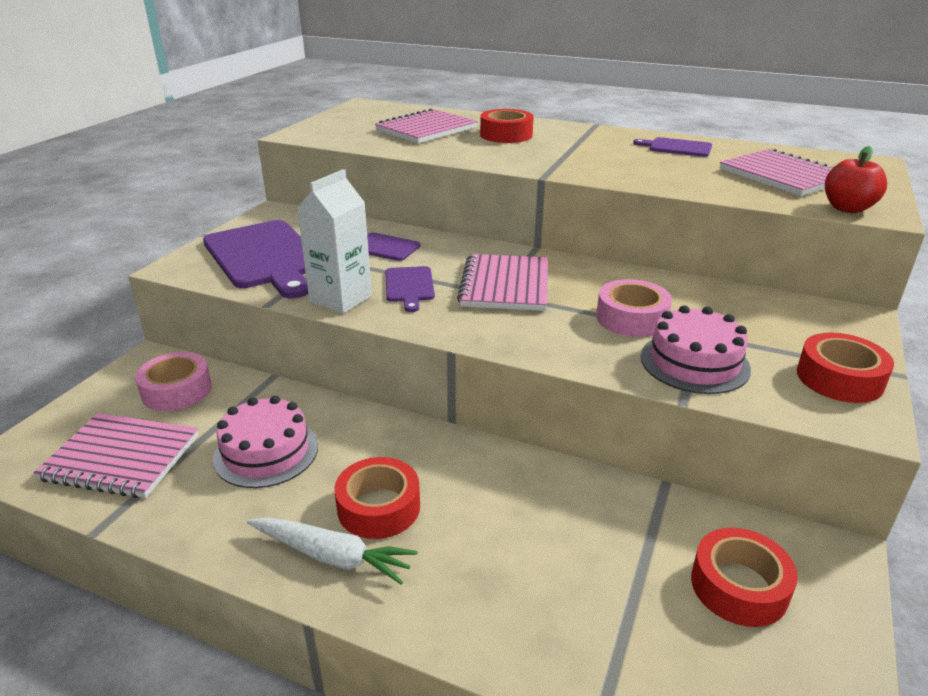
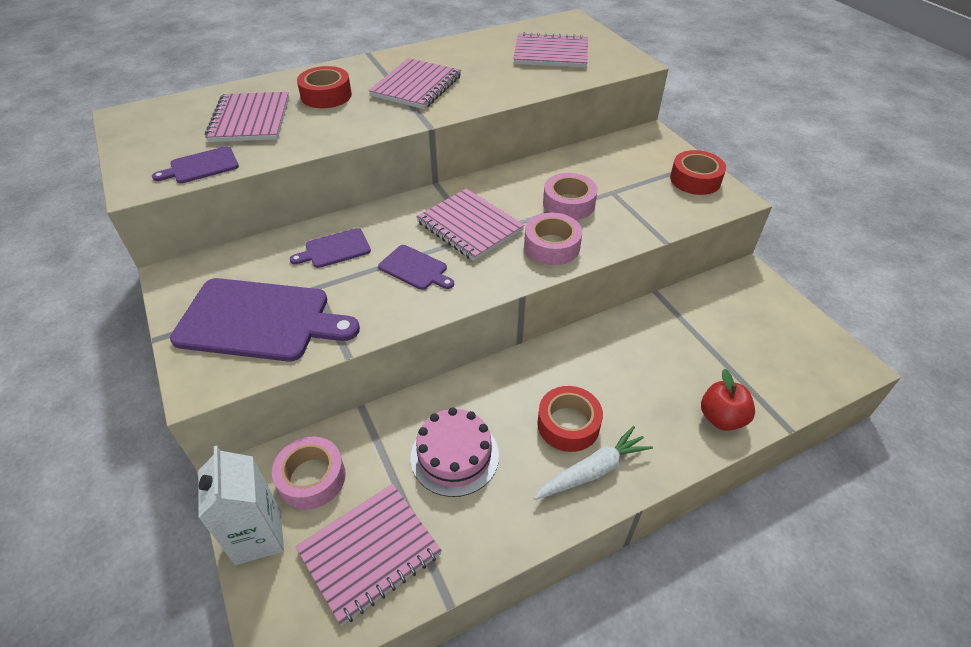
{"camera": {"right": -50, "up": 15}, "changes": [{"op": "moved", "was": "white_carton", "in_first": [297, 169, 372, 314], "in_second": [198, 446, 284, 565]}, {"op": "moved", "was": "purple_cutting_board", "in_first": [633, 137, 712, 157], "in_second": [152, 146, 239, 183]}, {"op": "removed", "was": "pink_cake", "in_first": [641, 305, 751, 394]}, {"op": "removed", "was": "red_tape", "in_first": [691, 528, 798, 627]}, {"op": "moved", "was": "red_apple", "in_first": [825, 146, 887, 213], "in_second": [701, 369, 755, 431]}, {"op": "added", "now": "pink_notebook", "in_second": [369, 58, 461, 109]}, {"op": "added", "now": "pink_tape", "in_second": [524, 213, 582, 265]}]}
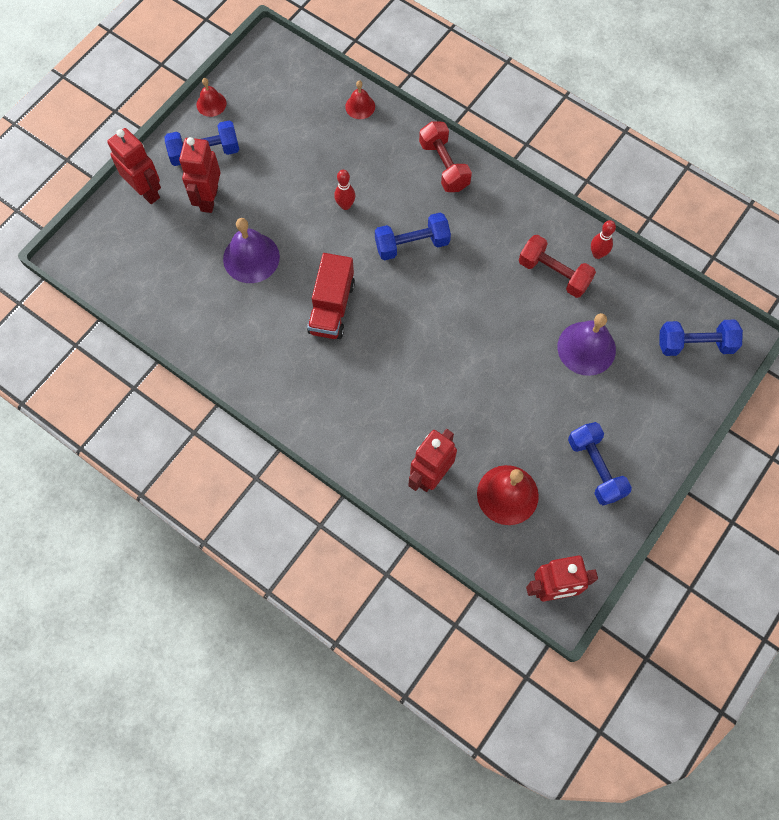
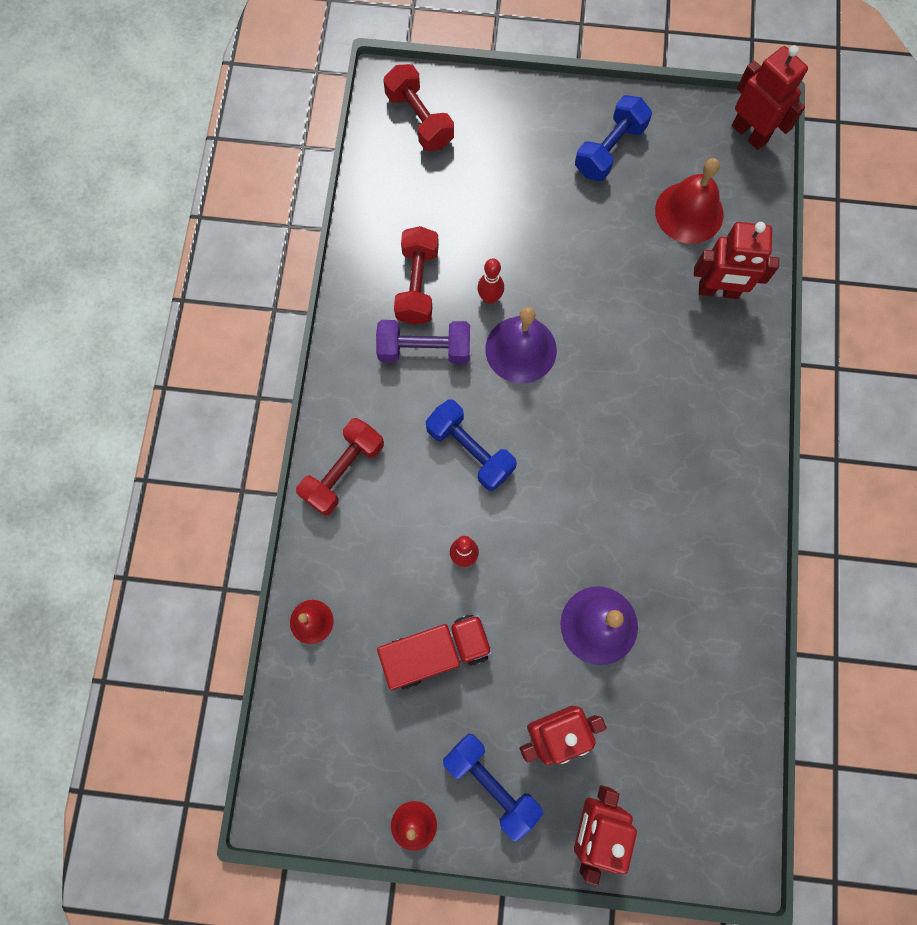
{"camera": {"right": -120, "up": 5}, "changes": [{"op": "moved", "was": "red_truck", "in_first": [307, 253, 355, 339], "in_second": [377, 615, 493, 690]}, {"op": "moved", "was": "purple_bell", "in_first": [557, 313, 616, 376], "in_second": [485, 307, 557, 383]}, {"op": "moved", "was": "red_bowling_pin", "in_first": [591, 220, 616, 259], "in_second": [477, 258, 504, 304]}, {"op": "recoloured", "was": "blue_dumbbell", "now": "red_dumbbell", "in_first": [659, 319, 743, 356], "in_second": [383, 64, 454, 151]}, {"op": "added", "now": "purple_dumbbell", "in_second": [376, 320, 470, 364]}]}
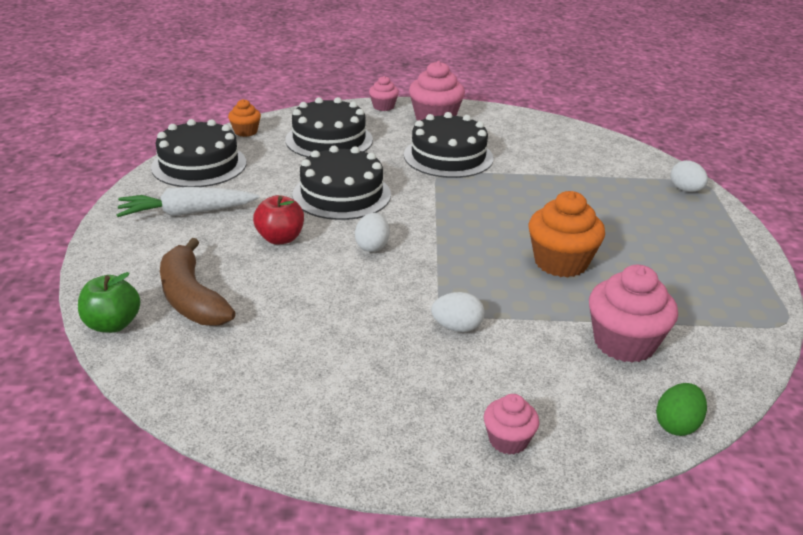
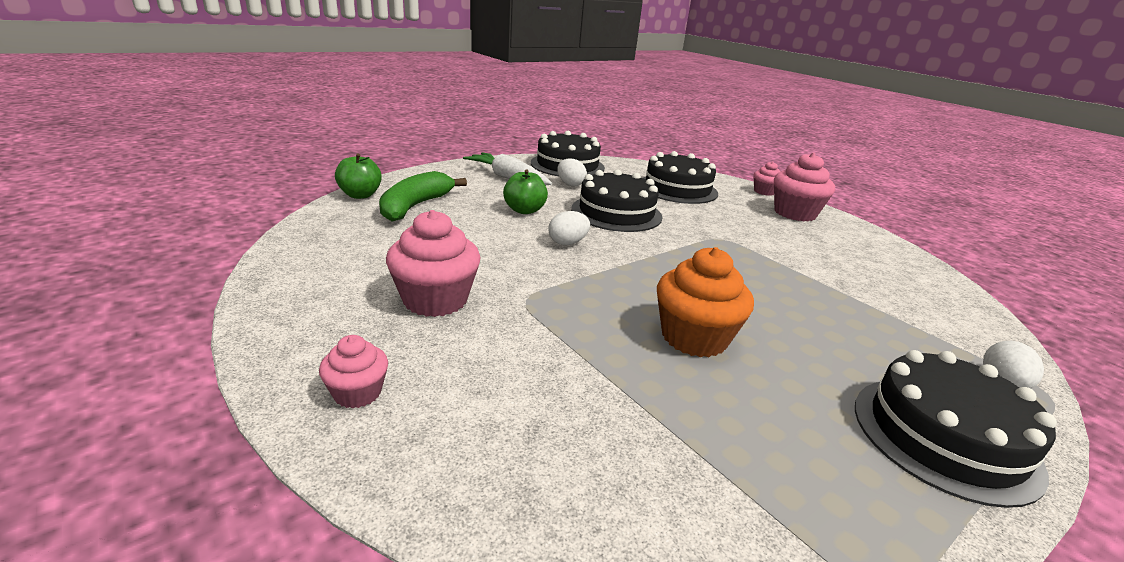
{"camera": {"right": 50, "up": -5}, "changes": [{"op": "recoloured", "was": "brown_banana", "now": "green_banana", "in_first": [160, 238, 235, 326], "in_second": [379, 171, 467, 221]}, {"op": "removed", "was": "orange_cupcake", "in_first": [228, 99, 261, 137]}, {"op": "recoloured", "was": "red_apple", "now": "green_apple", "in_first": [253, 195, 304, 245], "in_second": [503, 170, 548, 214]}, {"op": "moved", "was": "black_cake", "in_first": [404, 112, 494, 178], "in_second": [855, 350, 1057, 508]}, {"op": "moved", "was": "white_egg", "in_first": [431, 292, 484, 332], "in_second": [557, 159, 587, 186]}, {"op": "moved", "was": "pink_cupcake", "in_first": [589, 265, 678, 363], "in_second": [386, 210, 481, 317]}, {"op": "removed", "was": "green_egg", "in_first": [656, 383, 707, 436]}]}
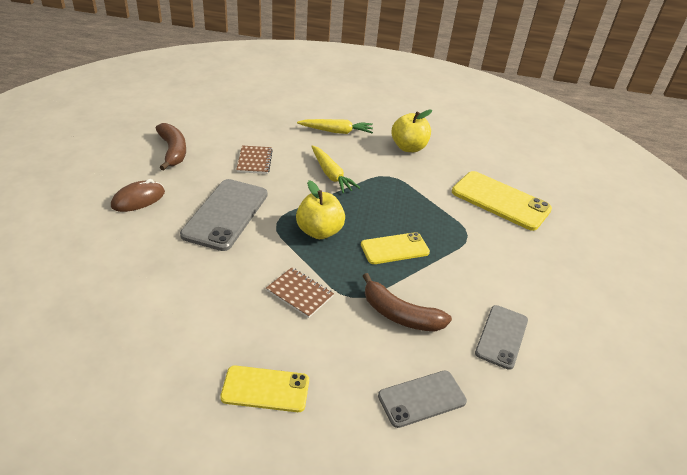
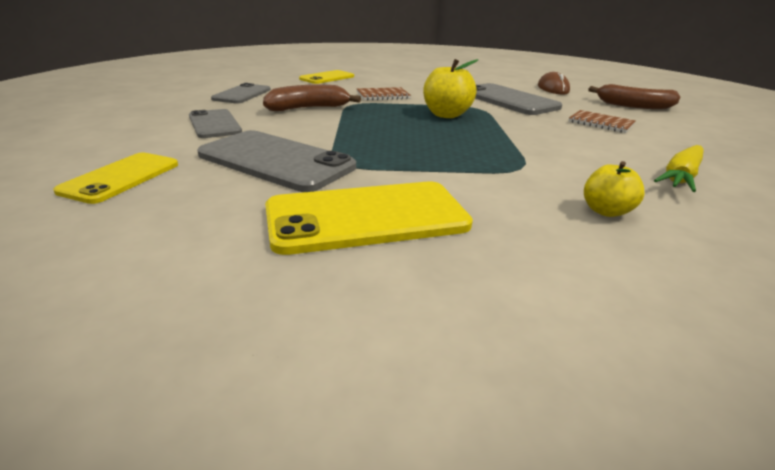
{"camera": {"right": 130, "up": -10}, "changes": [{"op": "removed", "was": "yellow_carrot", "in_first": [311, 145, 360, 193]}, {"op": "moved", "was": "yellow_phone", "in_first": [361, 232, 430, 264], "in_second": [53, 152, 178, 204]}, {"op": "resized", "was": "yellow_apple", "in_first": [391, 110, 432, 152], "in_second": [584, 161, 645, 217], "ratio": 0.62}, {"op": "added", "now": "grey_phone", "in_second": [197, 130, 356, 192]}]}
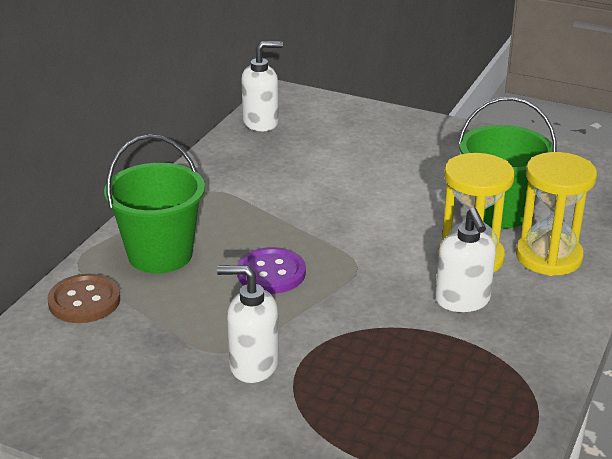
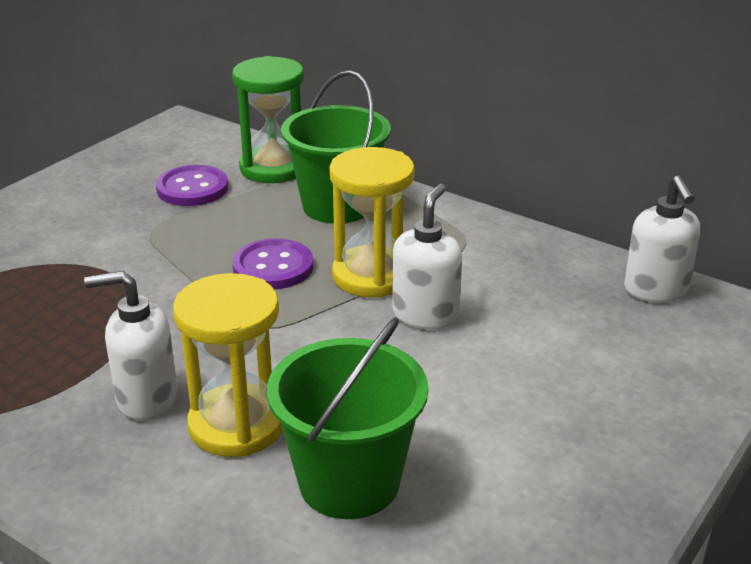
{"camera": {"right": 100, "up": 0}, "changes": [{"op": "replaced", "was": "brown_button", "now": "green_hourglass", "in_first": [47, 274, 120, 323], "in_second": [232, 56, 304, 183]}, {"op": "moved", "was": "white_soap_dispenser", "in_first": [217, 265, 279, 383], "in_second": [392, 184, 462, 329]}, {"op": "moved", "was": "yellow_hourglass", "in_first": [516, 152, 597, 276], "in_second": [329, 147, 415, 298]}, {"op": "added", "now": "purple_button", "in_second": [156, 165, 228, 206]}]}
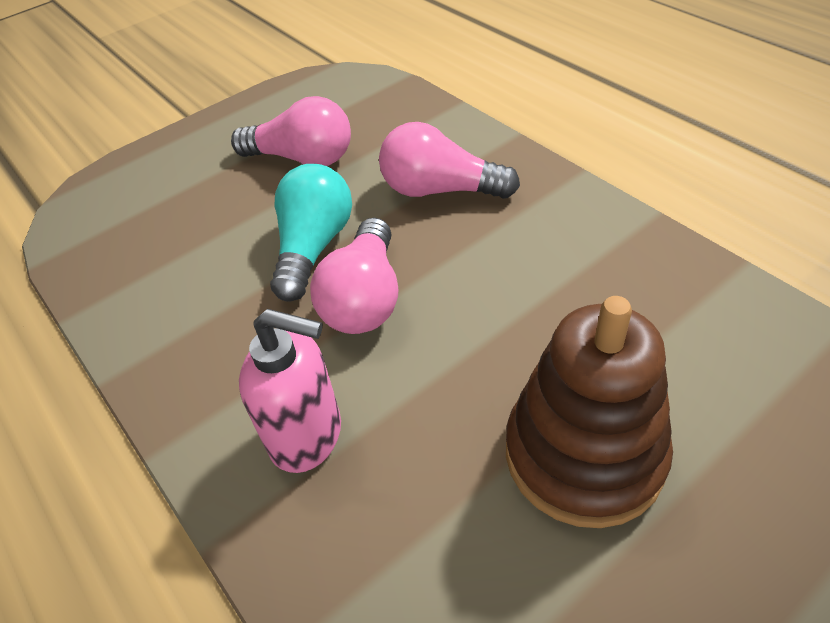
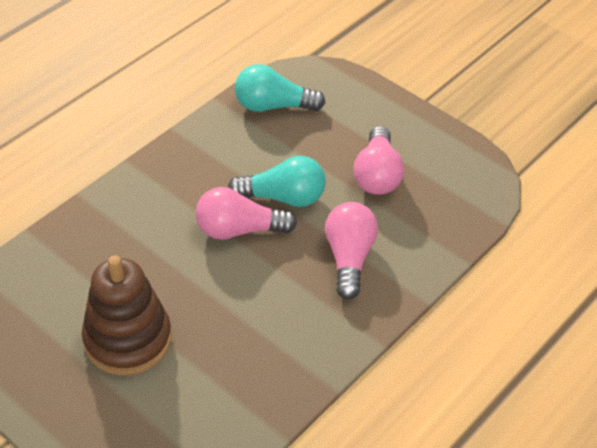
{"camera": {"right": 75, "up": 0}, "changes": [{"op": "removed", "was": "pink_soap_dispenser", "in_first": [239, 309, 341, 473]}, {"op": "added", "now": "turquoise_light_bulb", "in_second": [235, 64, 326, 112]}]}
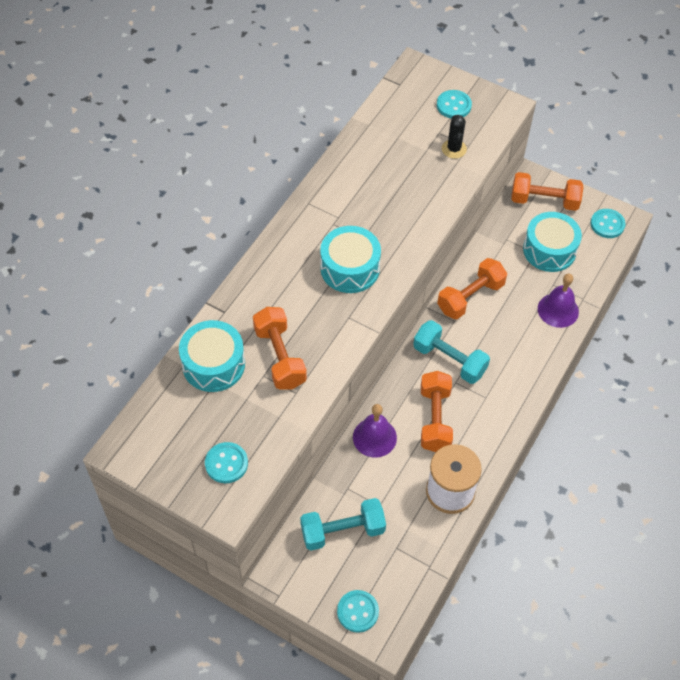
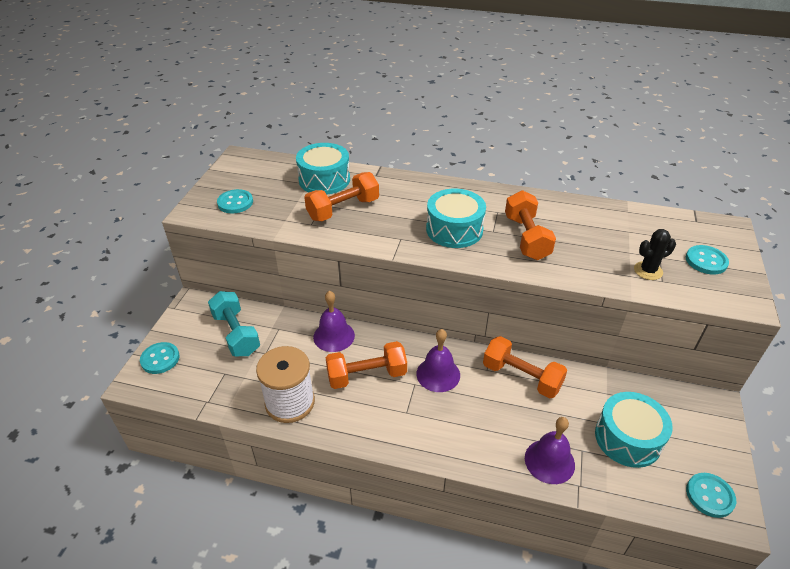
{"camera": {"right": 75, "up": -15}, "changes": [{"op": "replaced", "was": "turquoise_dumbbell", "now": "purple_bell", "in_first": [413, 320, 490, 384], "in_second": [416, 329, 460, 392]}, {"op": "moved", "was": "orange_dumbbell", "in_first": [511, 172, 583, 211], "in_second": [505, 190, 556, 260]}]}
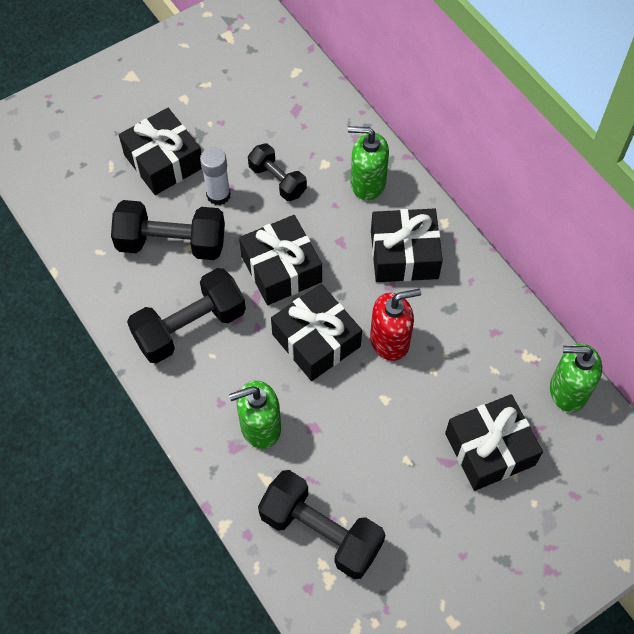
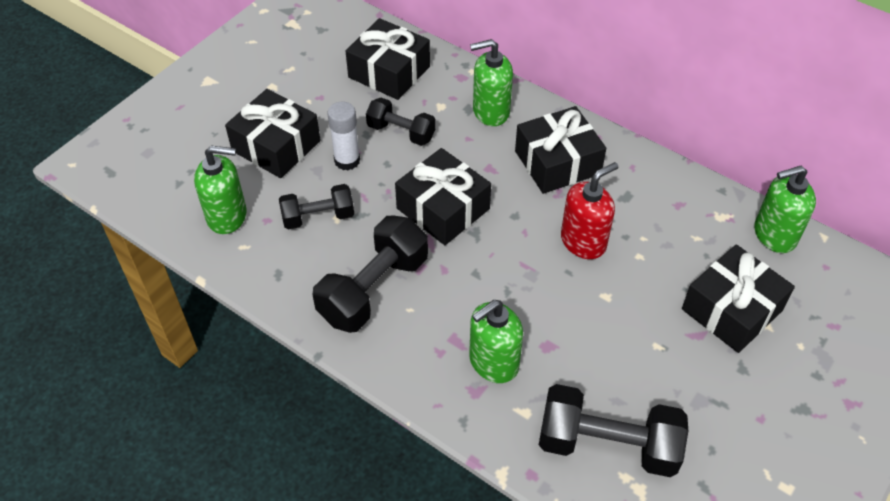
{"camera": {"right": -20, "up": -10}, "changes": [{"op": "resized", "was": "black_dumbbell", "in_first": [111, 200, 225, 260], "in_second": [279, 184, 354, 229], "ratio": 0.61}, {"op": "moved", "was": "black_gift", "in_first": [271, 284, 362, 381], "in_second": [345, 18, 430, 100]}, {"op": "added", "now": "green_soap_dispenser", "in_second": [194, 146, 247, 234]}]}
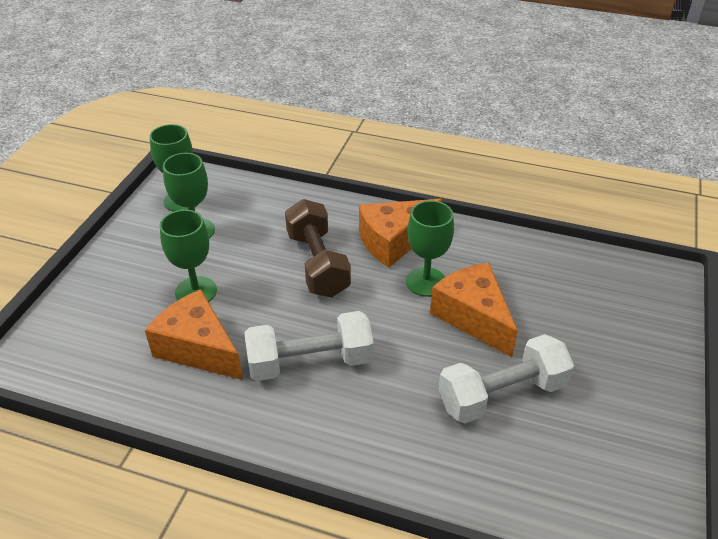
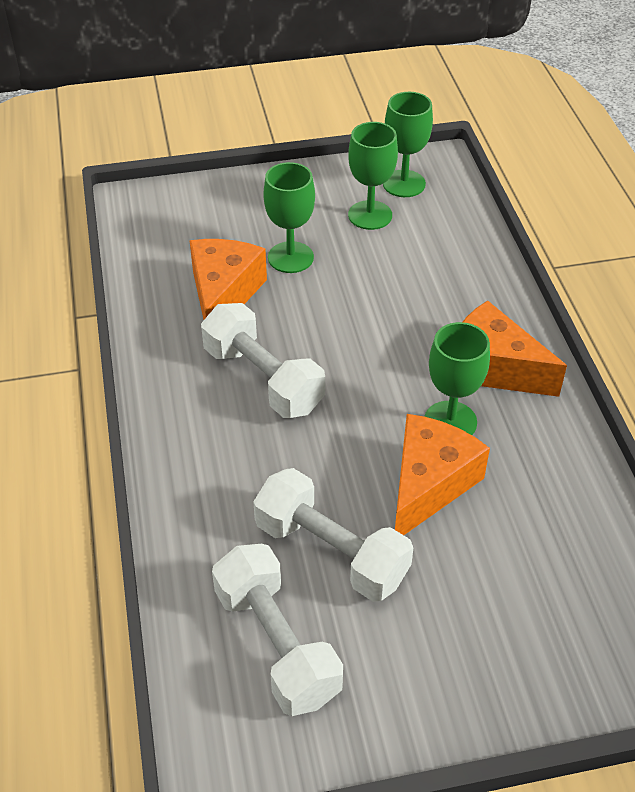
{"camera": {"right": 60, "up": 5}, "changes": [{"op": "removed", "was": "brown_dumbbell", "in_first": [285, 199, 351, 297]}, {"op": "added", "now": "white_dumbbell", "in_second": [212, 544, 343, 716]}]}
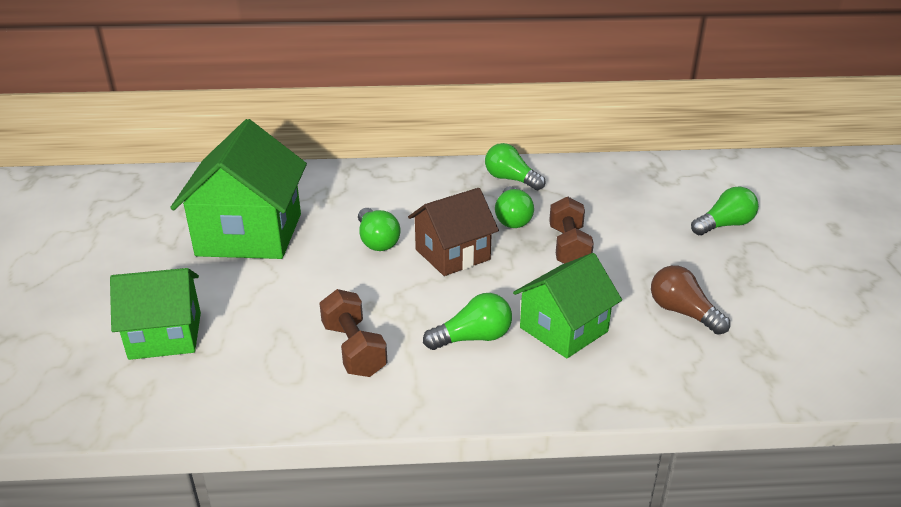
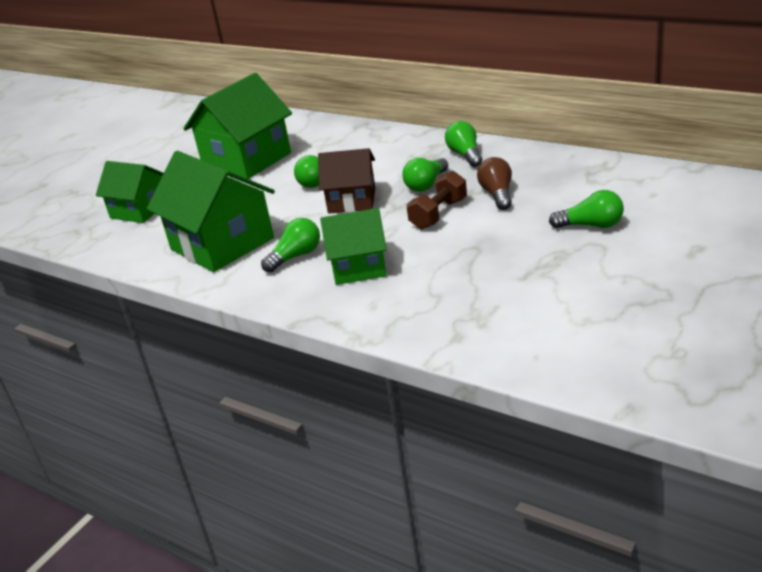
{"camera": {"right": 40, "up": 0}, "changes": [{"op": "replaced", "was": "brown_dumbbell", "now": "green_house", "in_first": [319, 289, 387, 377], "in_second": [147, 151, 275, 272]}, {"op": "turned", "was": "green_light_bulb", "in_first": [423, 293, 512, 350], "in_second": [261, 218, 320, 273], "clockwise": -60}, {"op": "moved", "was": "brown_light_bulb", "in_first": [651, 265, 730, 335], "in_second": [477, 157, 512, 210]}]}
